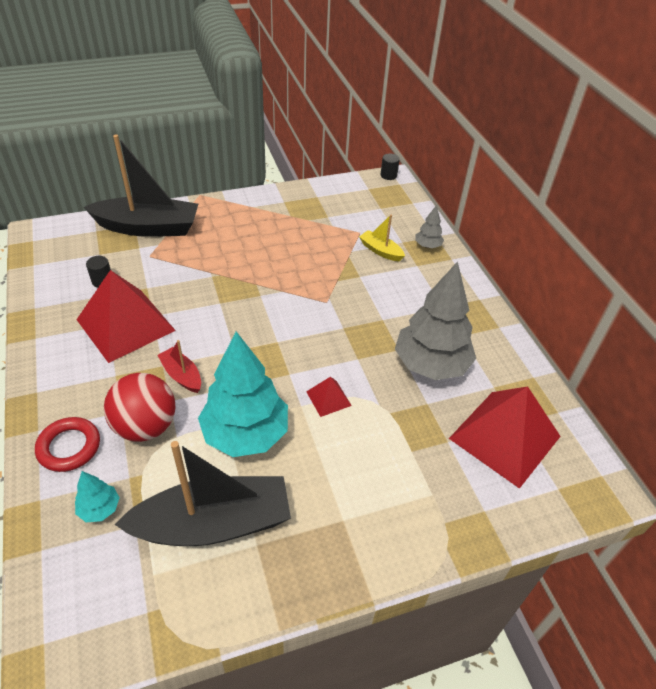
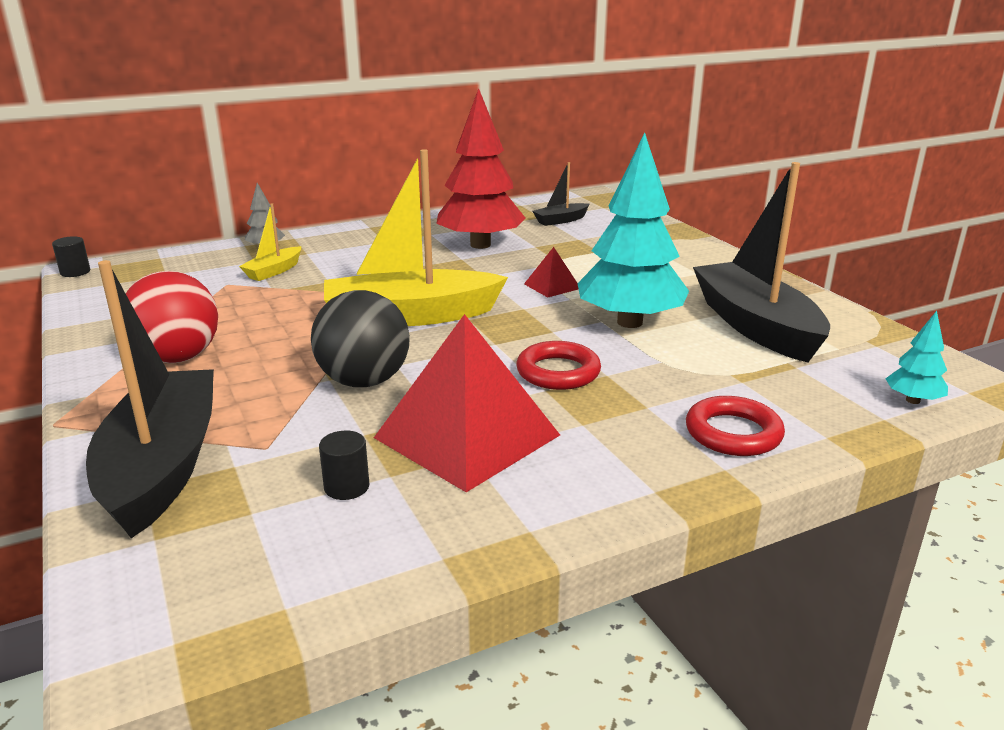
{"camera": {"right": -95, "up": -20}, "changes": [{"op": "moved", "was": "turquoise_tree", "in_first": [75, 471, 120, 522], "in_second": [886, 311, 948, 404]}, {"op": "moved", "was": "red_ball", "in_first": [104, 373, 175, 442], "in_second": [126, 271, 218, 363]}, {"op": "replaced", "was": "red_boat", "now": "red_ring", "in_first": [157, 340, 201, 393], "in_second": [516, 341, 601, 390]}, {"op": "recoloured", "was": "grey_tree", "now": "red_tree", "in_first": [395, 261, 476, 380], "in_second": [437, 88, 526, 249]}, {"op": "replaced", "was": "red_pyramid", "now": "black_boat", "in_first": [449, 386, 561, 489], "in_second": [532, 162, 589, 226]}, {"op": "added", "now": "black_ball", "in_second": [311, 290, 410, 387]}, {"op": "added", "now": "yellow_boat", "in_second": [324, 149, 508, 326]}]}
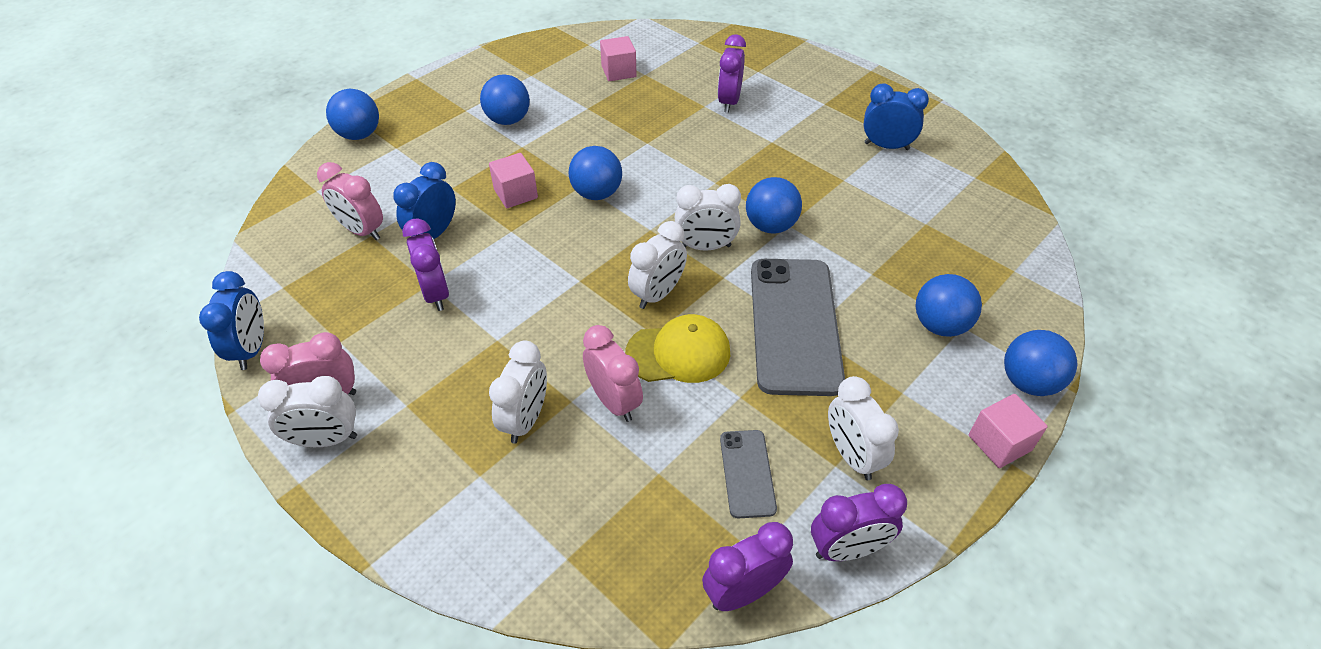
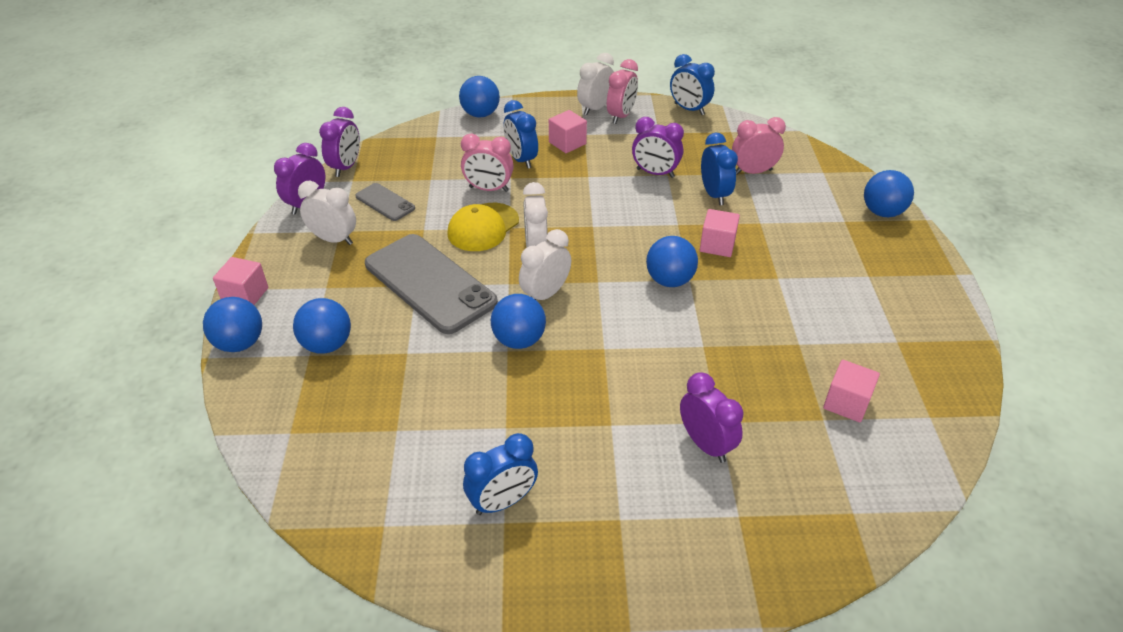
{"camera": {"right": 135, "up": -5}, "changes": [{"op": "moved", "was": "blue_ball", "in_first": [480, 74, 530, 125], "in_second": [459, 76, 500, 118]}, {"op": "recoloured", "was": "white_clock", "now": "blue_clock", "in_first": [489, 341, 547, 443], "in_second": [504, 100, 538, 169]}, {"op": "added", "now": "pink_cube", "in_second": [549, 110, 587, 153]}]}
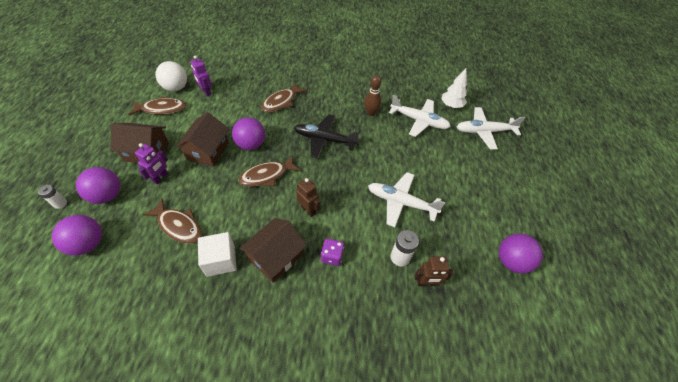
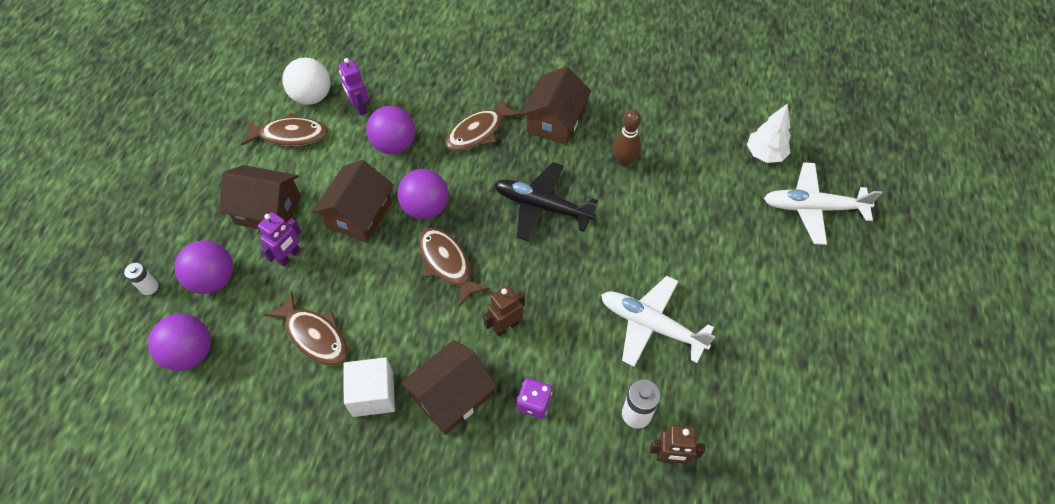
{"camera": {"right": 10, "up": 5}, "changes": [{"op": "turned", "was": "brown_fish", "in_first": [239, 156, 301, 187], "in_second": [419, 228, 489, 307], "clockwise": 75}, {"op": "turned", "was": "brown_robot", "in_first": [296, 178, 320, 217], "in_second": [483, 285, 525, 336], "clockwise": -90}, {"op": "removed", "was": "white_plane", "in_first": [389, 95, 451, 137]}, {"op": "moved", "was": "purple_ball", "in_first": [499, 233, 543, 273], "in_second": [366, 106, 415, 154]}, {"op": "added", "now": "brown_house", "in_second": [521, 66, 591, 145]}]}
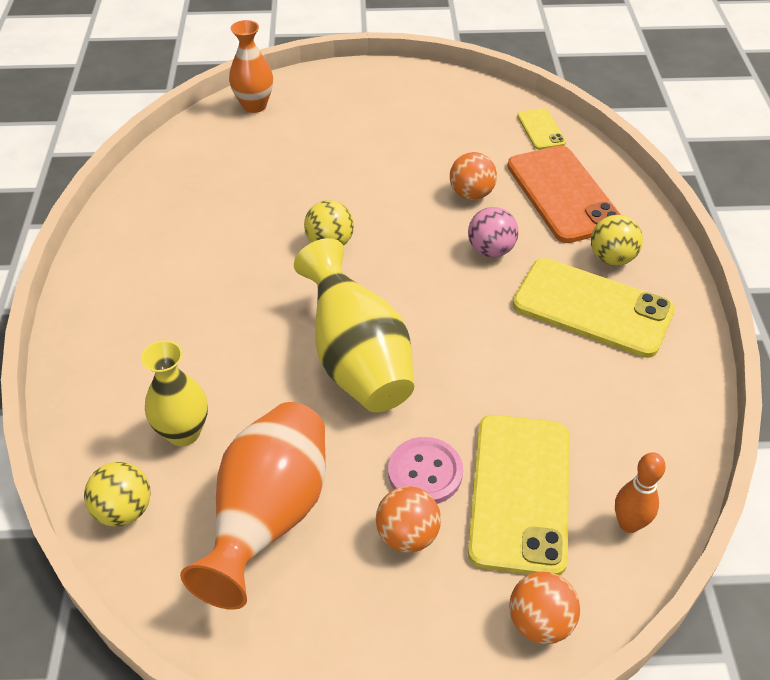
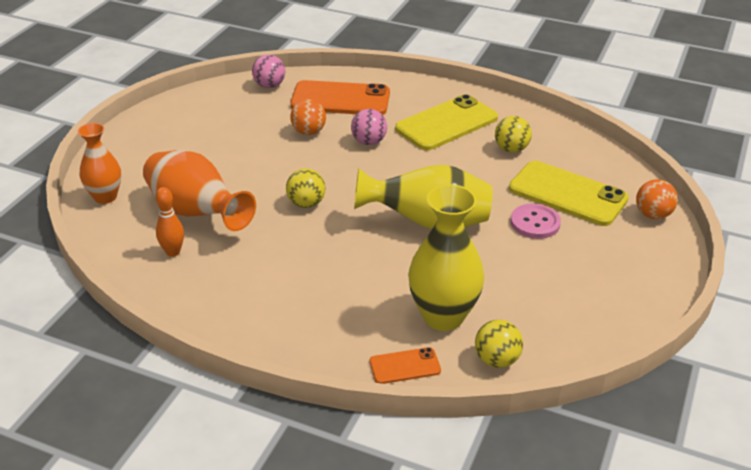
{"camera": {"right": -65, "up": -10}, "changes": [{"op": "resized", "was": "yellow_vase", "in_first": [141, 340, 208, 446], "in_second": [408, 184, 484, 331], "ratio": 1.59}, {"op": "moved", "was": "orange_vase", "in_first": [180, 402, 326, 610], "in_second": [143, 150, 256, 231]}, {"op": "removed", "was": "orange_ball", "in_first": [376, 486, 441, 553]}, {"op": "replaced", "was": "yellow_phone", "now": "pink_ball", "in_first": [517, 108, 566, 150], "in_second": [252, 55, 285, 88]}, {"op": "moved", "was": "yellow_ball", "in_first": [591, 215, 643, 266], "in_second": [495, 116, 532, 153]}, {"op": "moved", "was": "orange_bowling_pin", "in_first": [615, 452, 666, 533], "in_second": [155, 187, 184, 257]}, {"op": "added", "now": "orange_phone", "in_second": [370, 347, 441, 384]}]}
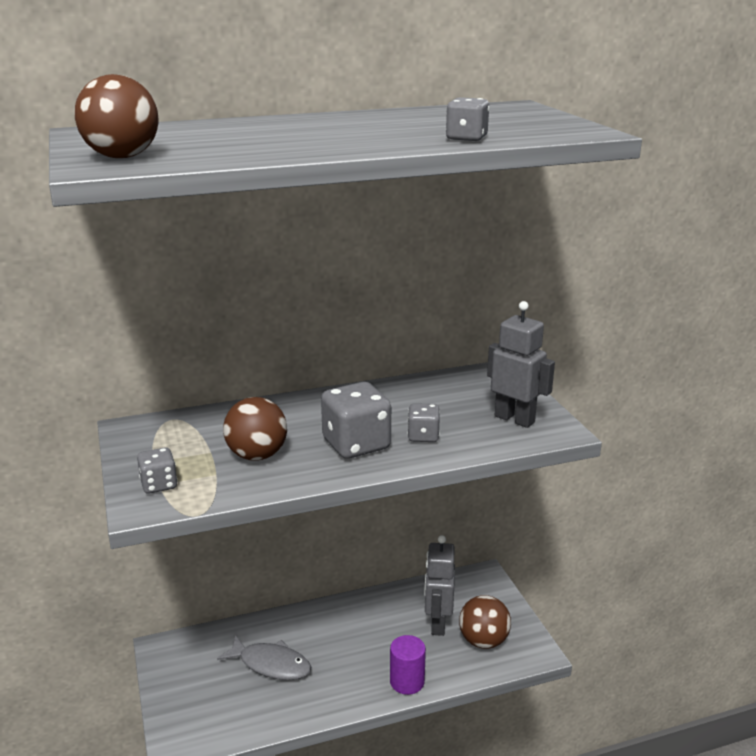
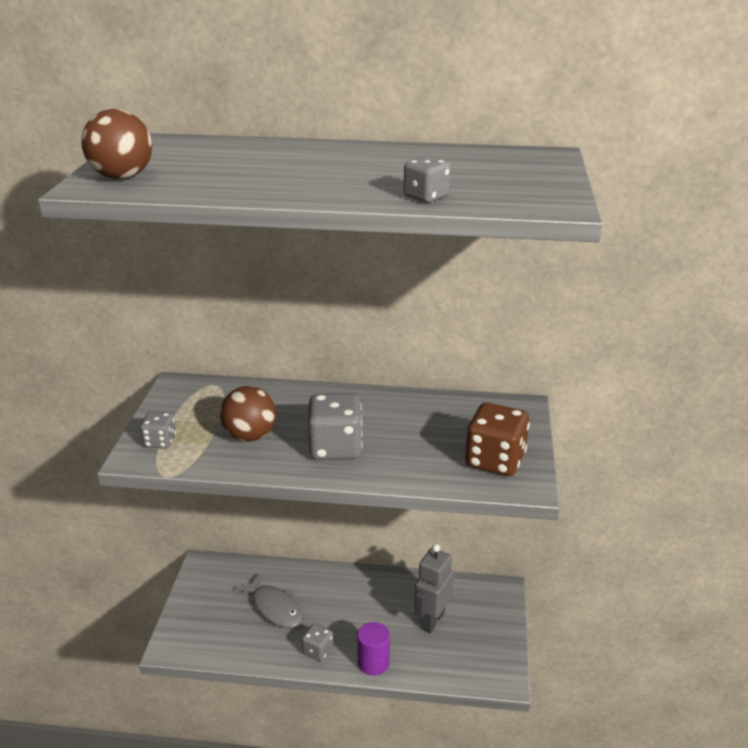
{"camera": {"right": 25, "up": 5}, "changes": [{"op": "moved", "was": "grey_dice", "in_first": [407, 403, 440, 442], "in_second": [302, 623, 333, 661]}, {"op": "removed", "was": "brown_ball", "in_first": [459, 595, 511, 649]}, {"op": "replaced", "was": "grey_robot", "now": "brown_dice", "in_first": [487, 301, 555, 428], "in_second": [465, 403, 530, 476]}]}
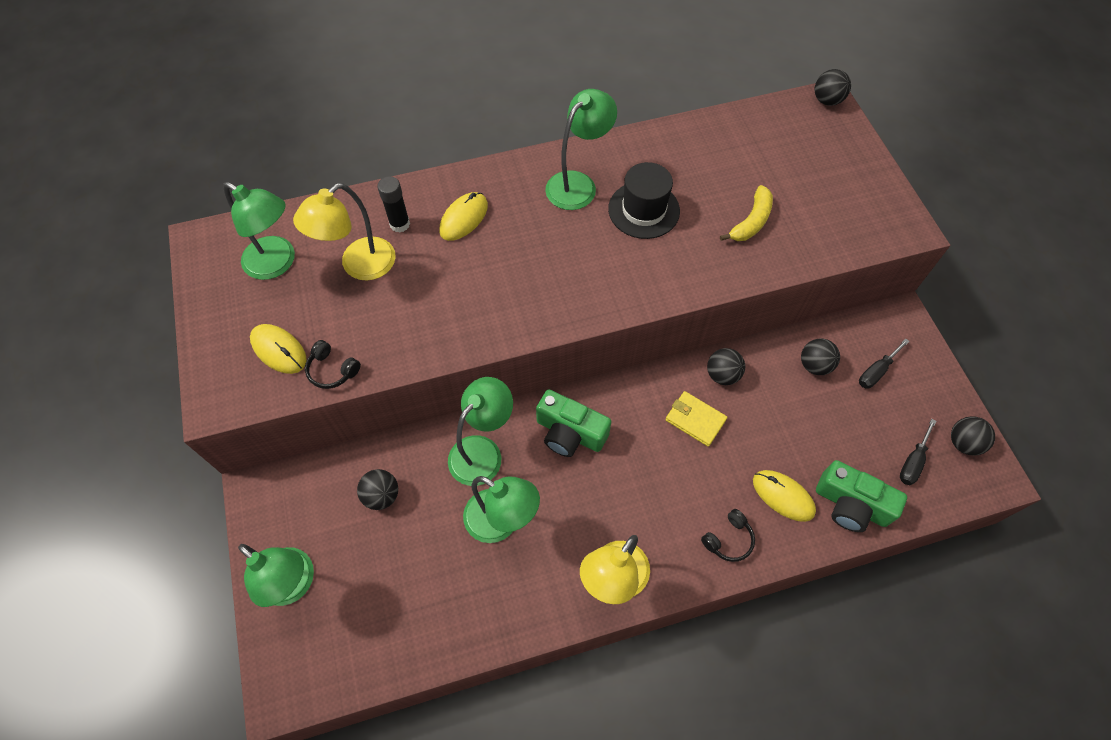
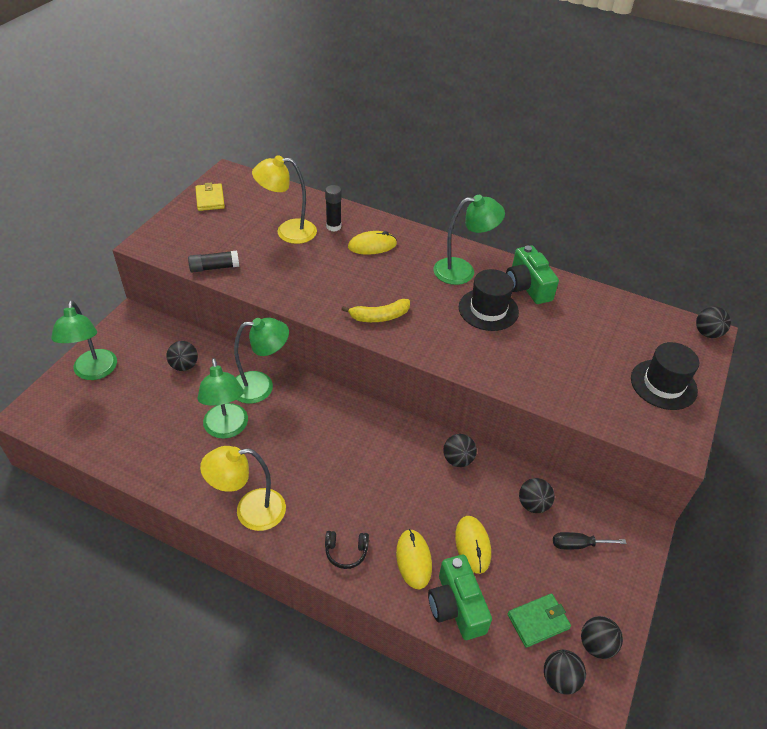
{"camera": {"right": 40, "up": -15}, "changes": [{"op": "removed", "was": "green_lamp", "in_first": [223, 182, 295, 280]}, {"op": "moved", "was": "yellow_mouse", "in_first": [250, 324, 307, 374], "in_second": [455, 516, 491, 574]}, {"op": "replaced", "was": "black_headphones", "now": "black_glue_stick", "in_first": [305, 340, 361, 389], "in_second": [188, 250, 239, 273]}, {"op": "moved", "was": "green_camera", "in_first": [536, 390, 612, 457], "in_second": [506, 245, 559, 304]}, {"op": "moved", "was": "yellow_wallet", "in_first": [665, 391, 727, 447], "in_second": [195, 183, 225, 211]}, {"op": "moved", "was": "yellow_banana", "in_first": [720, 185, 773, 241], "in_second": [341, 299, 410, 322]}, {"op": "replaced", "was": "black_screwdriver", "now": "green_wallet", "in_first": [900, 419, 936, 485], "in_second": [508, 593, 571, 648]}, {"op": "added", "now": "black_ball", "in_second": [544, 650, 586, 695]}, {"op": "added", "now": "black_hat", "in_second": [631, 342, 699, 410]}]}
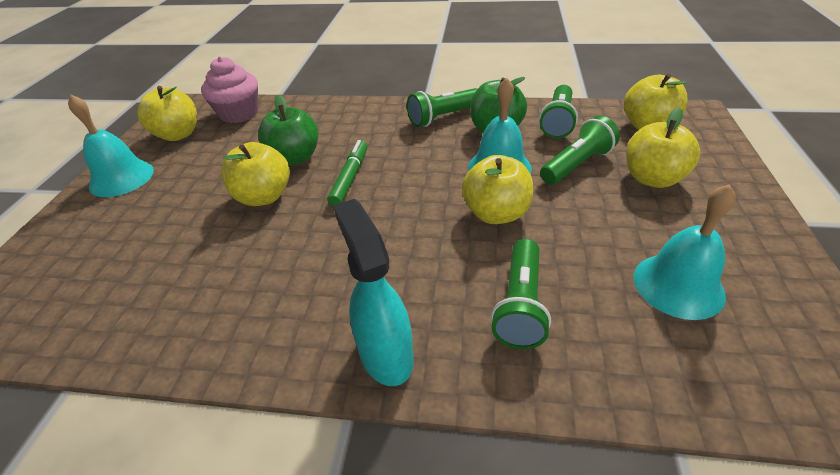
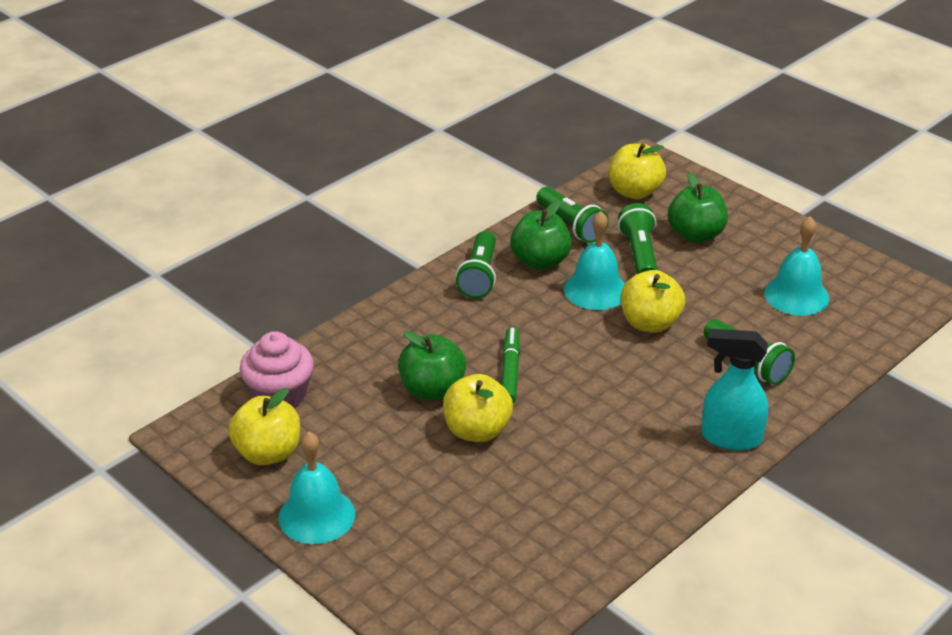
{"camera": {"right": -55, "up": -5}, "changes": [{"op": "turned", "was": "green_marker", "in_first": [327, 140, 367, 206], "in_second": [501, 327, 520, 403], "clockwise": 45}, {"op": "recoloured", "was": "yellow_apple", "now": "green_apple", "in_first": [626, 108, 700, 188], "in_second": [668, 172, 728, 243]}]}
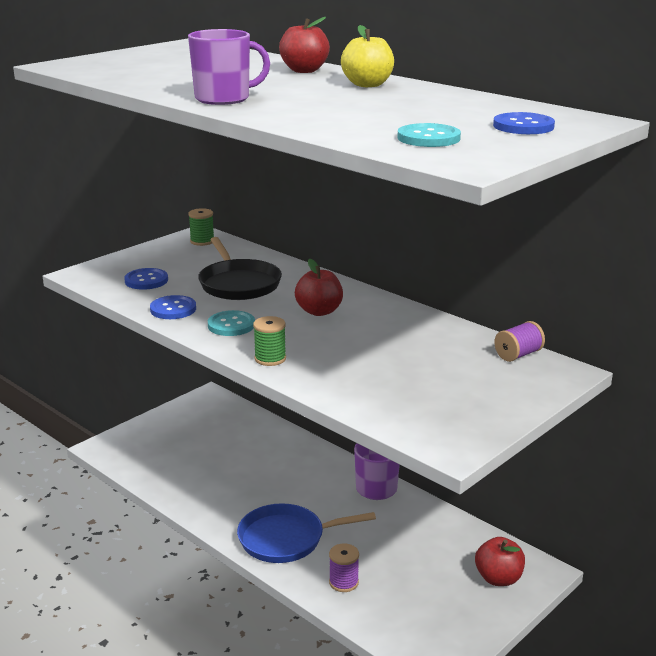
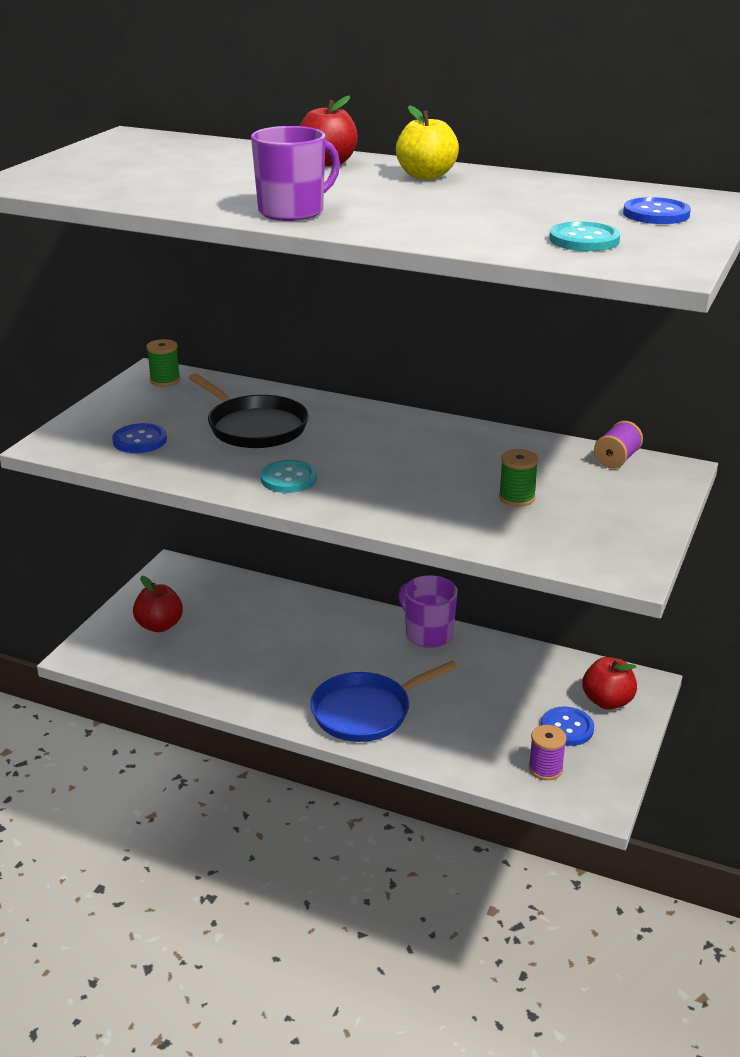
{"camera": {"right": -20, "up": 5}, "changes": [{"op": "moved", "was": "blue_button", "in_first": [150, 295, 196, 319], "in_second": [541, 707, 594, 746]}, {"op": "moved", "was": "green_spool", "in_first": [253, 316, 286, 366], "in_second": [499, 449, 539, 507]}, {"op": "moved", "was": "red_apple", "in_first": [295, 259, 343, 316], "in_second": [133, 576, 183, 632]}, {"op": "moved", "was": "purple_spool", "in_first": [329, 543, 359, 592], "in_second": [529, 725, 567, 780]}]}
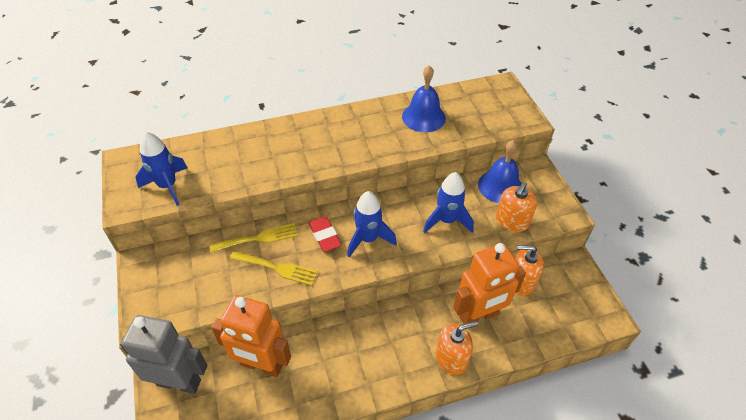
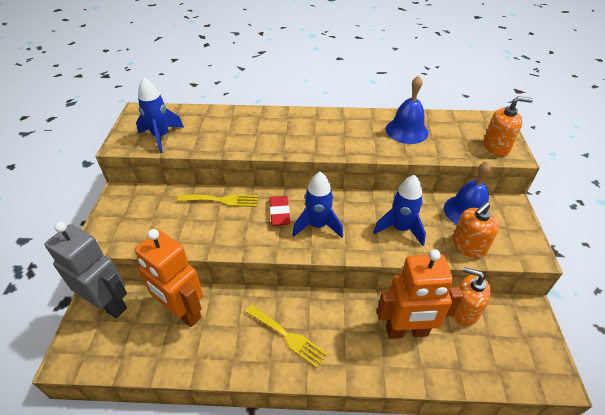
{"camera": {"right": 20, "up": -5}, "changes": [{"op": "moved", "was": "yellow_fork", "in_first": [230, 251, 318, 286], "in_second": [246, 305, 328, 368]}, {"op": "moved", "was": "orange_soap_dispenser", "in_first": [436, 321, 478, 375], "in_second": [483, 96, 533, 156]}]}
